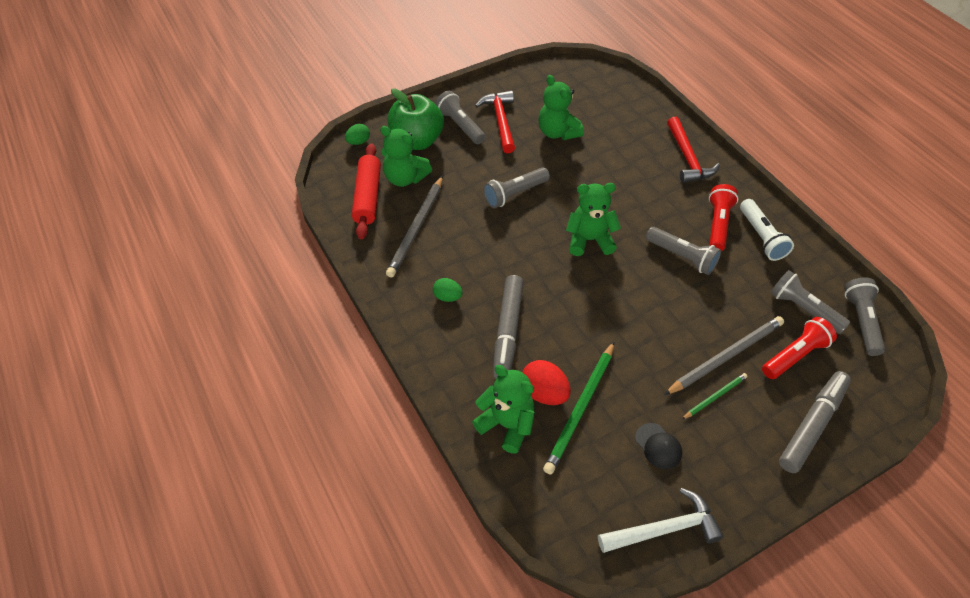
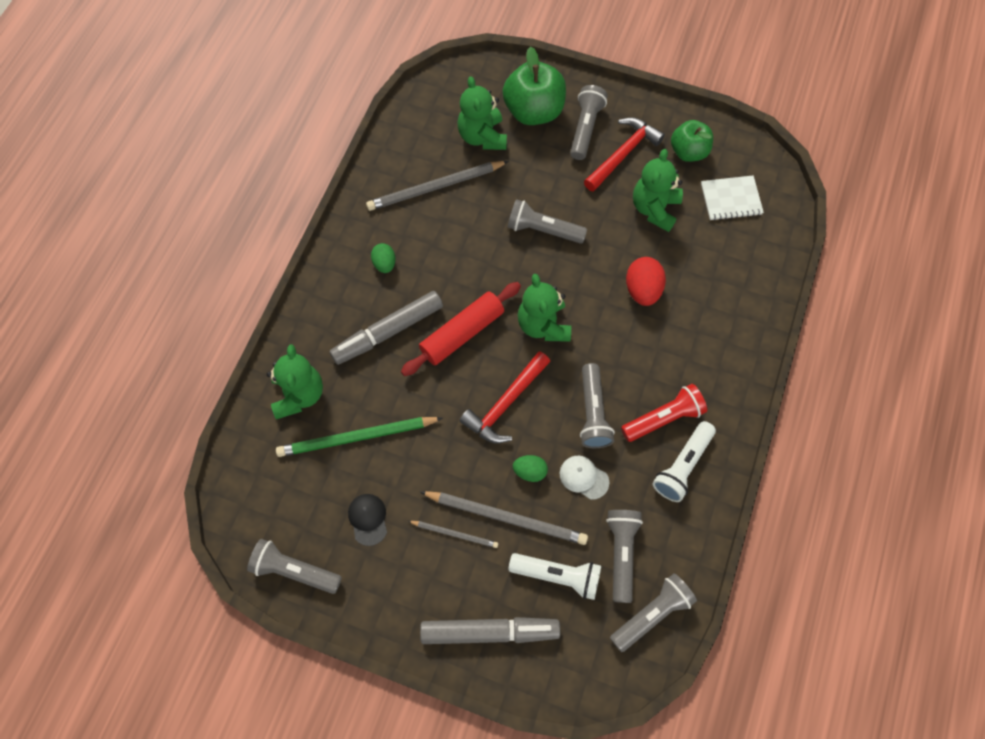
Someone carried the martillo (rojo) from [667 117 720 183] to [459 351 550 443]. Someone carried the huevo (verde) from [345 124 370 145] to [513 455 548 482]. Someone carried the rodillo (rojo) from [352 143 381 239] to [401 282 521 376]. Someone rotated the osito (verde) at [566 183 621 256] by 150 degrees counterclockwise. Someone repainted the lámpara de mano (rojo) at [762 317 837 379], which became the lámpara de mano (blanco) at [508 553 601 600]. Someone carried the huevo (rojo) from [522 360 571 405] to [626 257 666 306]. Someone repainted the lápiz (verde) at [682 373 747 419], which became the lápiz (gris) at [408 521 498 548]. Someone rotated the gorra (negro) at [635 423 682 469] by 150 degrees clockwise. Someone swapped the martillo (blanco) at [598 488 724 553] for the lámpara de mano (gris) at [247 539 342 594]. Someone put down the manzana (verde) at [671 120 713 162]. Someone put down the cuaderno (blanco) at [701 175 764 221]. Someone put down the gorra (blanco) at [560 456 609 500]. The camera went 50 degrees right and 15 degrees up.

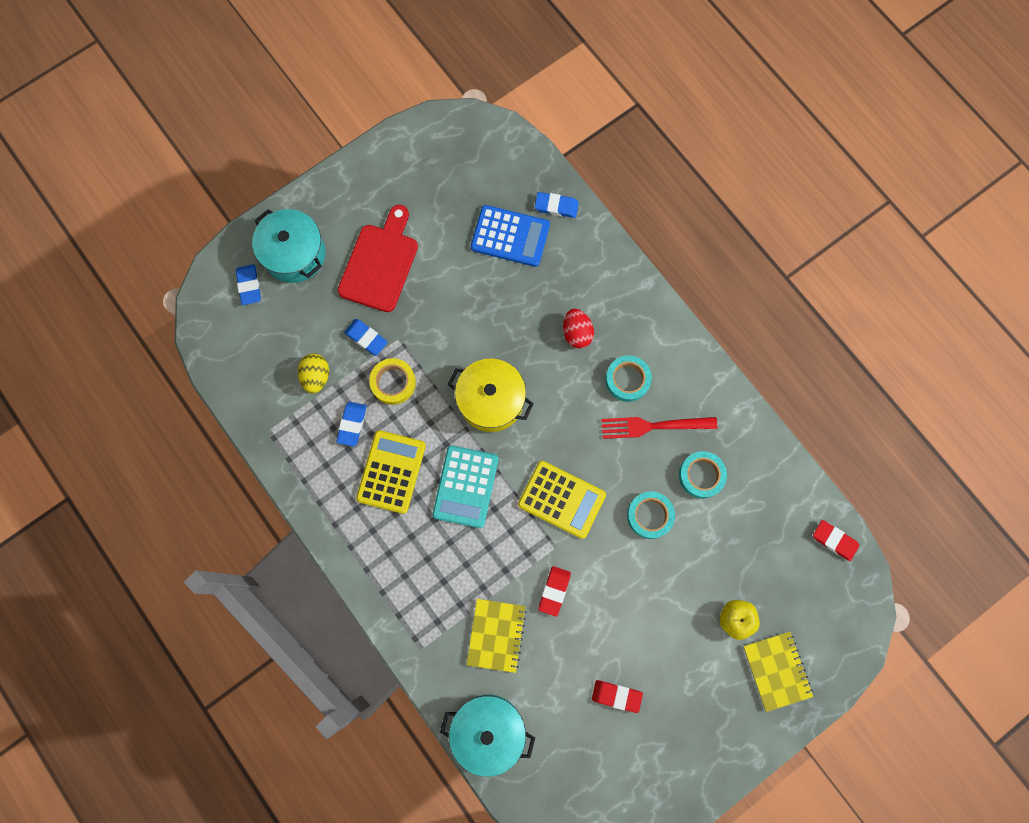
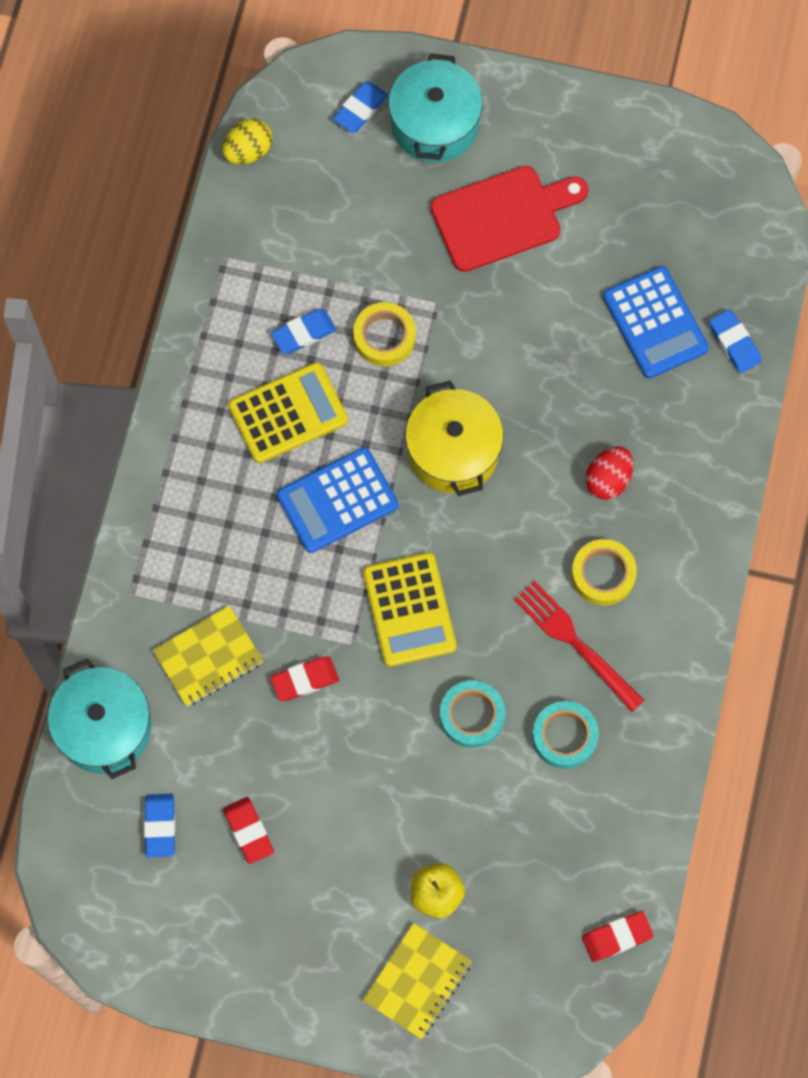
Someone carried the goma de borrar (azul) from [344 319 388 356] to [144 794 175 857]. Someone carried the huevo (amarillo) from [298 354 329 394] to [222 118 272 165]. Someone repainted the cinta adhesiva (turquesa) at [605 355 652 402], which became the cinta adhesiva (amarillo) at [571 539 637 606]. Someone repainted the calculadora (turquesa) at [432 445 498 528], which became the calculadora (azul) at [277 447 398 553]. Someone rotated the goma de borrar (rojo) at [813 520 859 561] by 75 degrees clockwise. The camera went 50 degrees right and 5 degrees down.

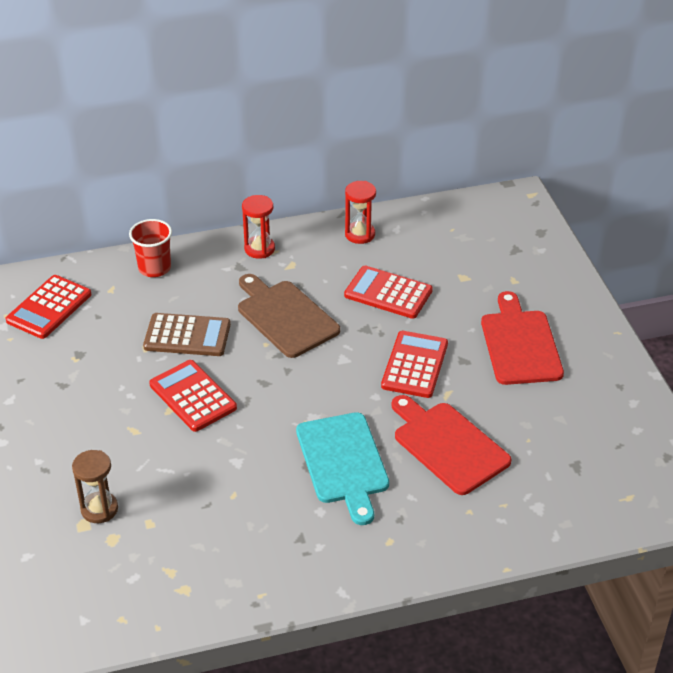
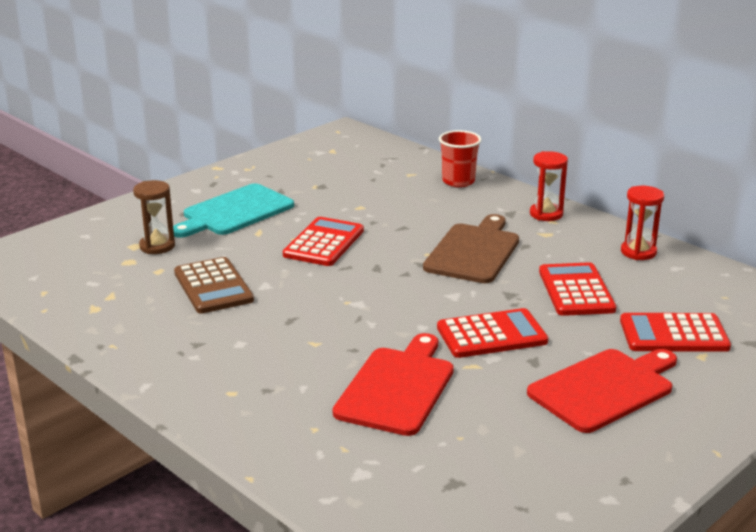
Someone carried the calculadora (rojo) from [5 275 91 339] to [620 313 731 352]. Someone carried the calculadora (marrón) from [143 313 231 356] to [174 257 254 314]. Someone carried the tabla de cortar (turquesa) from [296 412 389 525] to [173 184 294 238]. The camera went 60 degrees right and 15 degrees down.

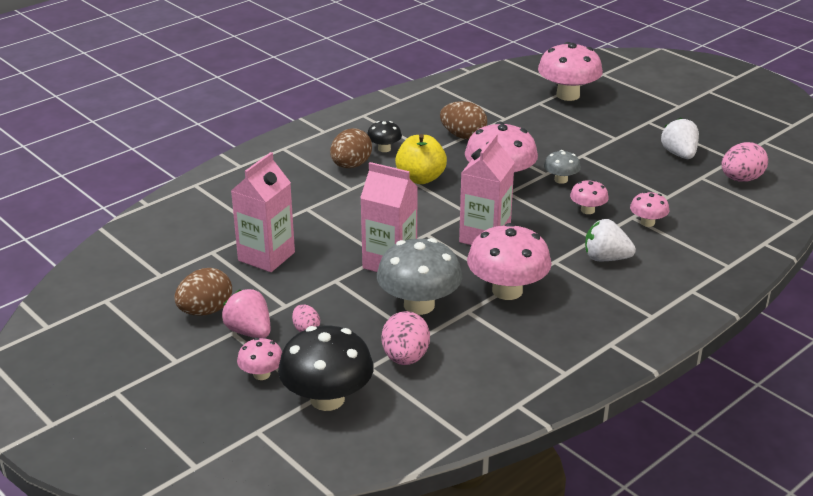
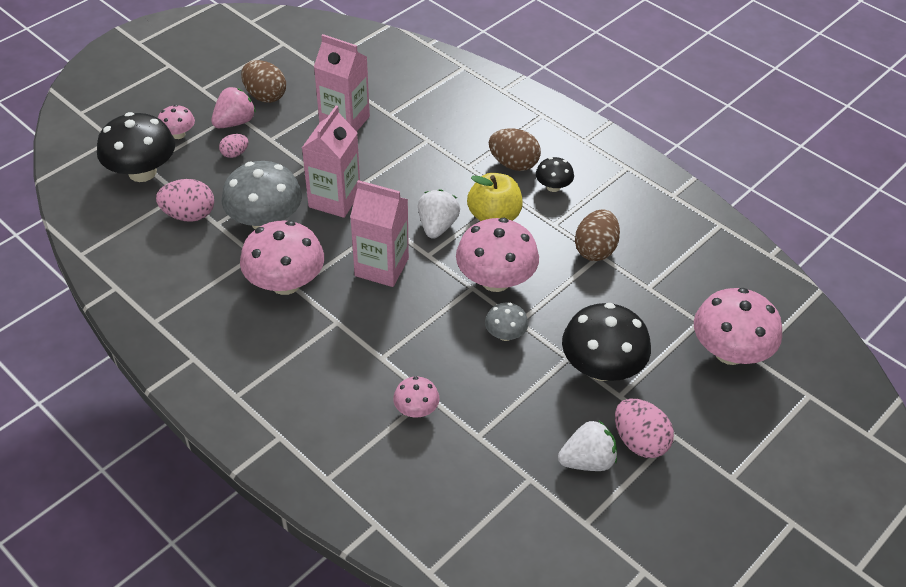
Someone carried the huevo (rosa) from [722 142 768 182] to [615 399 674 458]. Someone took away the seta (rosa) at [570 180 609 214]. Someone carried the fresa (blanco) from [585 219 636 261] to [418 189 460 239]. Someone put down the seta (negro) at [562 303 651 381]. The camera went 85 degrees right and 15 degrees up.

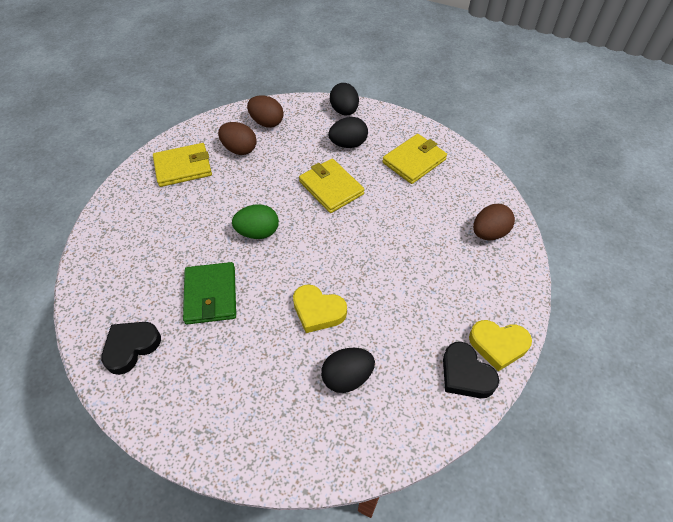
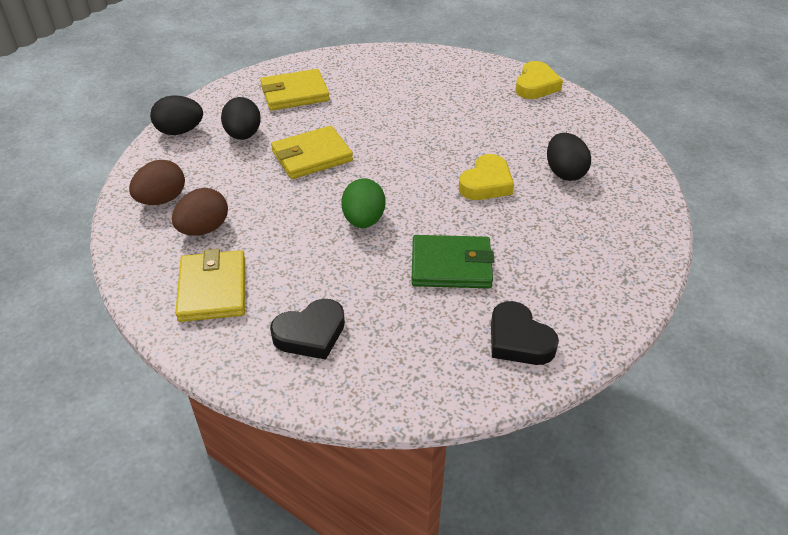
Someone rotated the cartera (amarillo) at [382 134 447 184] by 75 degrees counterclockwise. Someone took away the huevo (marrón) at [473 204 515 240]. Someone carried the corazón (negro) from [443 342 499 398] to [270 299 345 360]. The camera went 80 degrees left and 10 degrees down.

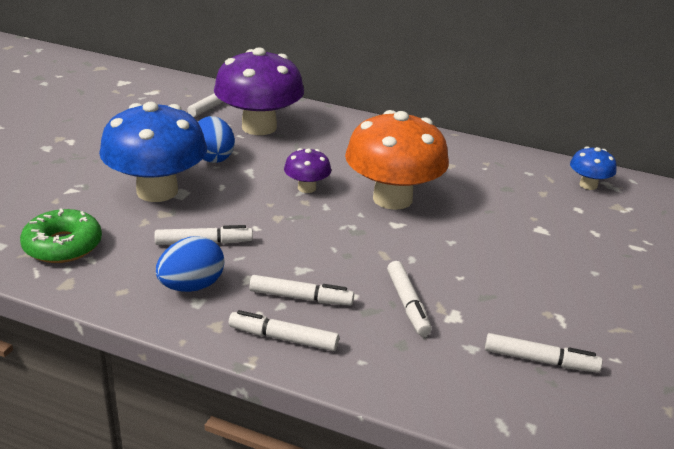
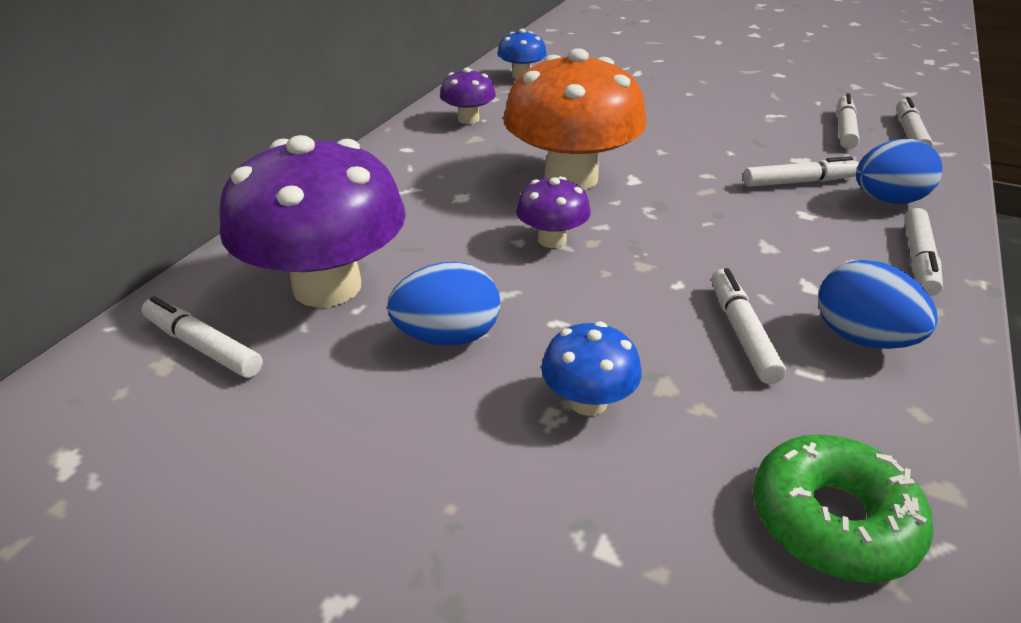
Someone scaled the seta (azul) at [99 102 207 202] by 0.47. Someone carried the rotulador (blanco) from [249 275 354 305] to [896 97 933 148]. Someone put down the seta (morado) at [440 67 496 124]. Someone put down the huevo (azul) at [856 139 942 204]. The camera went 85 degrees left and 5 degrees up.

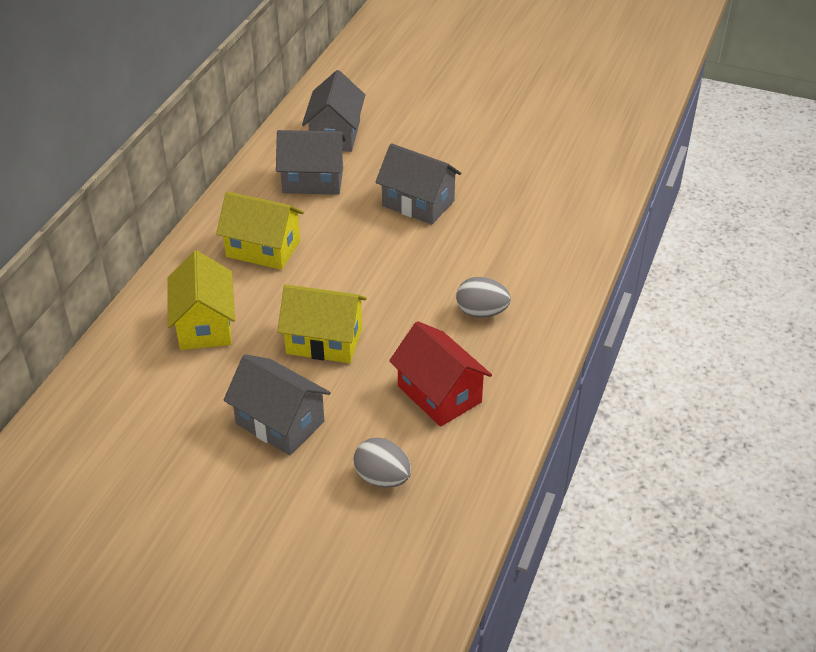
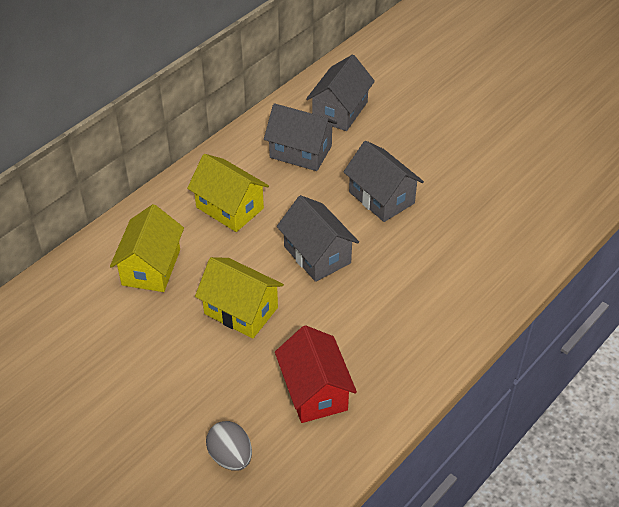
Someone took away the huevo (gris) at [456 277 511 318]. Someone carried the casa (gris) from [223 354 331 455] to [277 195 359 282]. The camera went 20 degrees right and 5 degrees up.

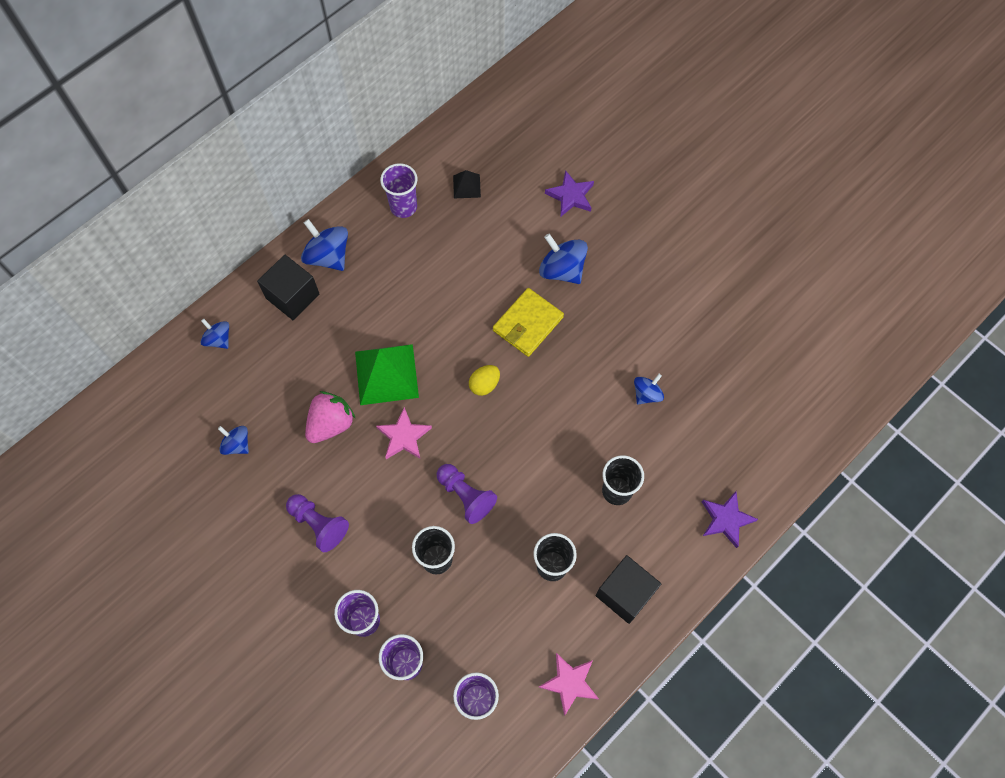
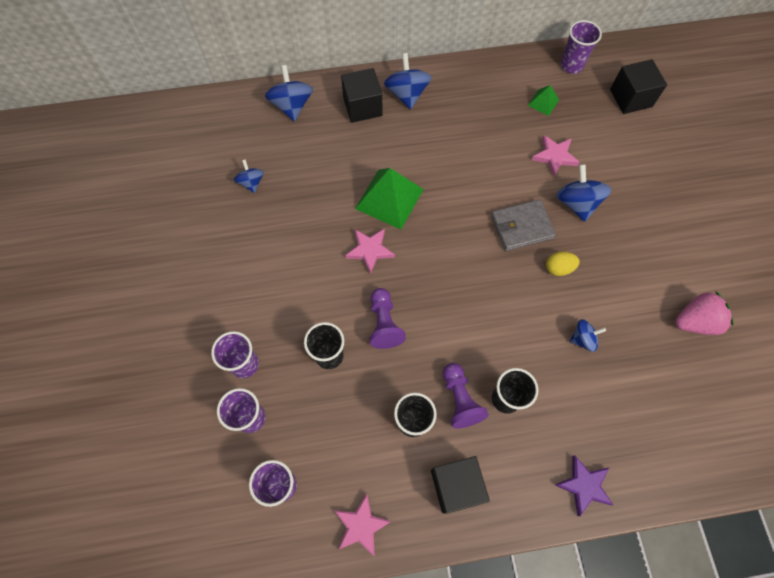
Someone carried the vaso (morado) from [380 163 418 218] to [561 20 602 74]. Someone repainted the pirámide (negro) at [453 170 481 198], which became the pirámide (verde) at [528 85 559 116]. Someone took away the estrella (morado) at [545 170 594 216]. Someone repainted the cartera (amarillo) at [493 288 564 357], which became the cartera (gris) at [491 199 556 251]. Someone scaled the peonza (azul) at [200 319 229 349] by 1.65. Someone carried the huevo (amarillo) from [469 365 500 396] to [546 252 580 276]. Someone carried the fresa (rosa) from [305 391 356 443] to [675 291 734 335]. Someone carried the peón (morado) from [286 494 349 552] to [443 363 489 429]. Someone put down the cubo (negro) at [610 59 667 114]. Someone put down the estrella (rosa) at [532 135 580 177]. The camera went 35 degrees right and 0 degrees up.

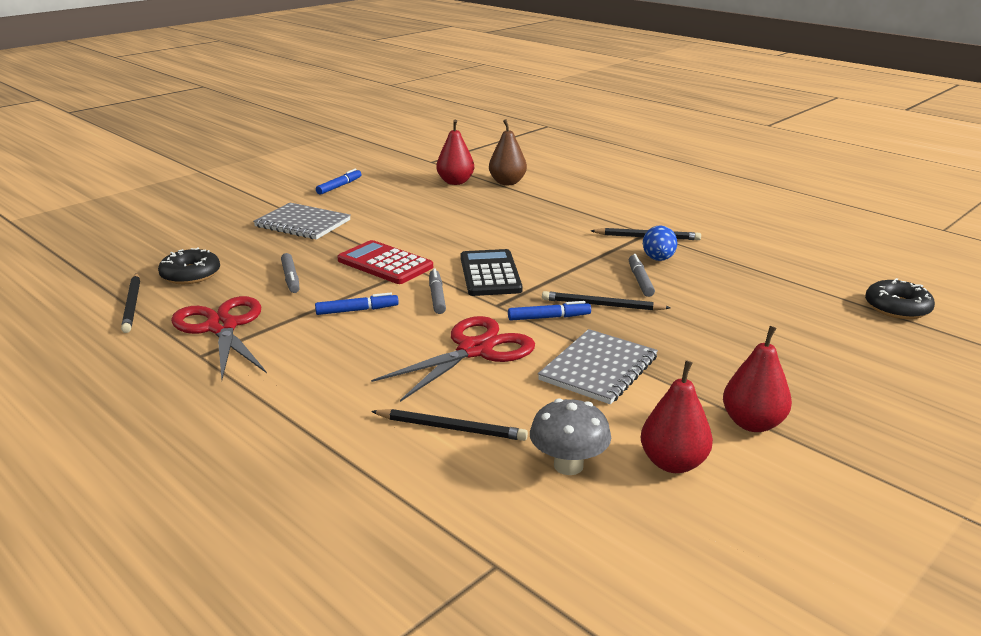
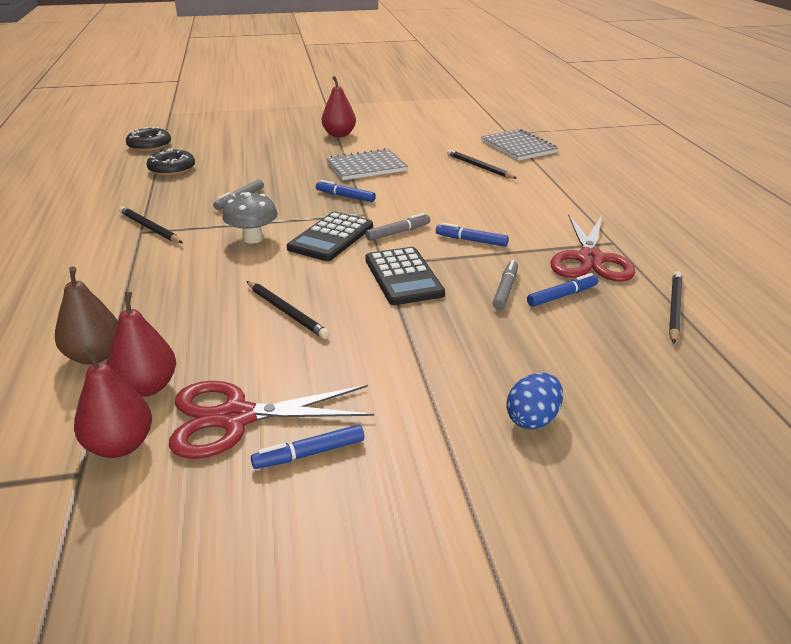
Someone carried the cuaderno (gris) from [253 203 351 240] to [481 129 558 161]. Someone carried the huevo (azul) from [643 225 677 261] to [506 373 563 430]. Someone repainted the calculadora (rojo) at [337 240 433 284], which became the calculadora (negro) at [365 247 445 305]. Someone carried the rosquilla (negro) from [158 247 220 284] to [146 148 195 176]. Someone rotated the rotulador (gris) at [429 269 446 314] by 150 degrees counterclockwise. Someone carried the lápiz (negro) from [542 291 671 311] to [247 281 330 339]. Someone carried the tijeras (rojo) from [371 316 535 402] to [169 381 374 459]. Someone carried the pera (rojo) from [641 360 713 473] to [74 347 152 458]. Someone carried the seta (gris) from [530 398 611 475] to [223 192 278 243]. Someone put down the rotulador (azul) at [527 273 598 307]. The camera went 145 degrees left and 5 degrees up.

